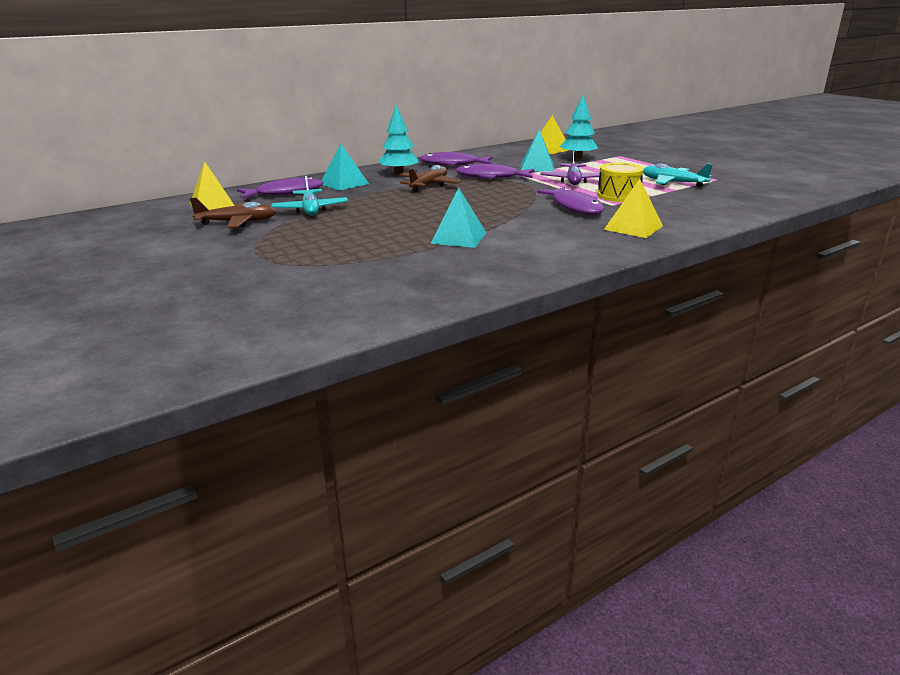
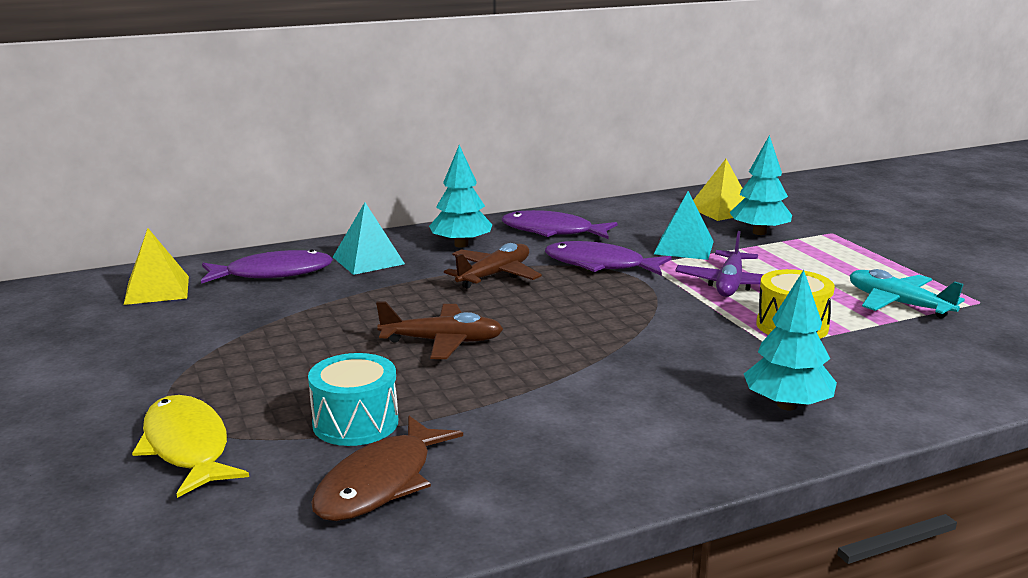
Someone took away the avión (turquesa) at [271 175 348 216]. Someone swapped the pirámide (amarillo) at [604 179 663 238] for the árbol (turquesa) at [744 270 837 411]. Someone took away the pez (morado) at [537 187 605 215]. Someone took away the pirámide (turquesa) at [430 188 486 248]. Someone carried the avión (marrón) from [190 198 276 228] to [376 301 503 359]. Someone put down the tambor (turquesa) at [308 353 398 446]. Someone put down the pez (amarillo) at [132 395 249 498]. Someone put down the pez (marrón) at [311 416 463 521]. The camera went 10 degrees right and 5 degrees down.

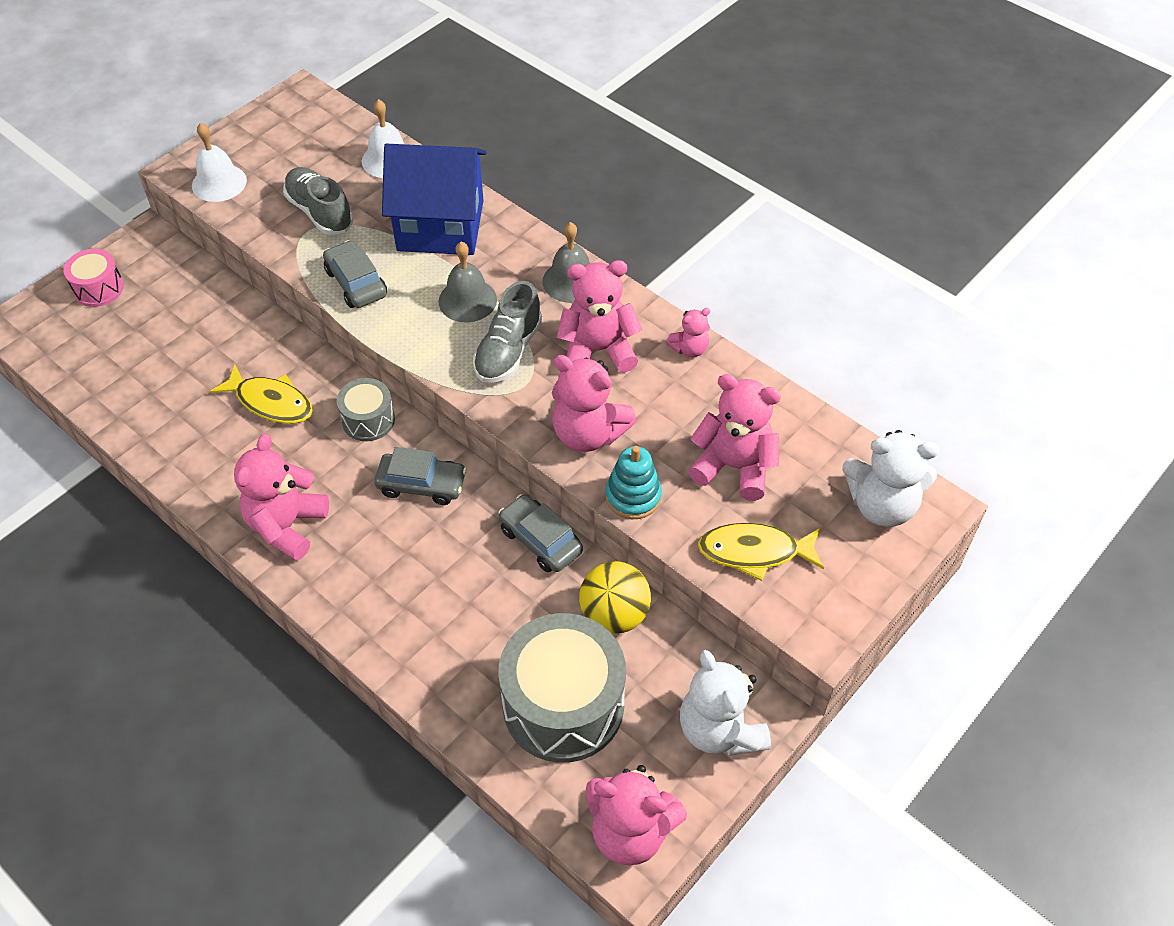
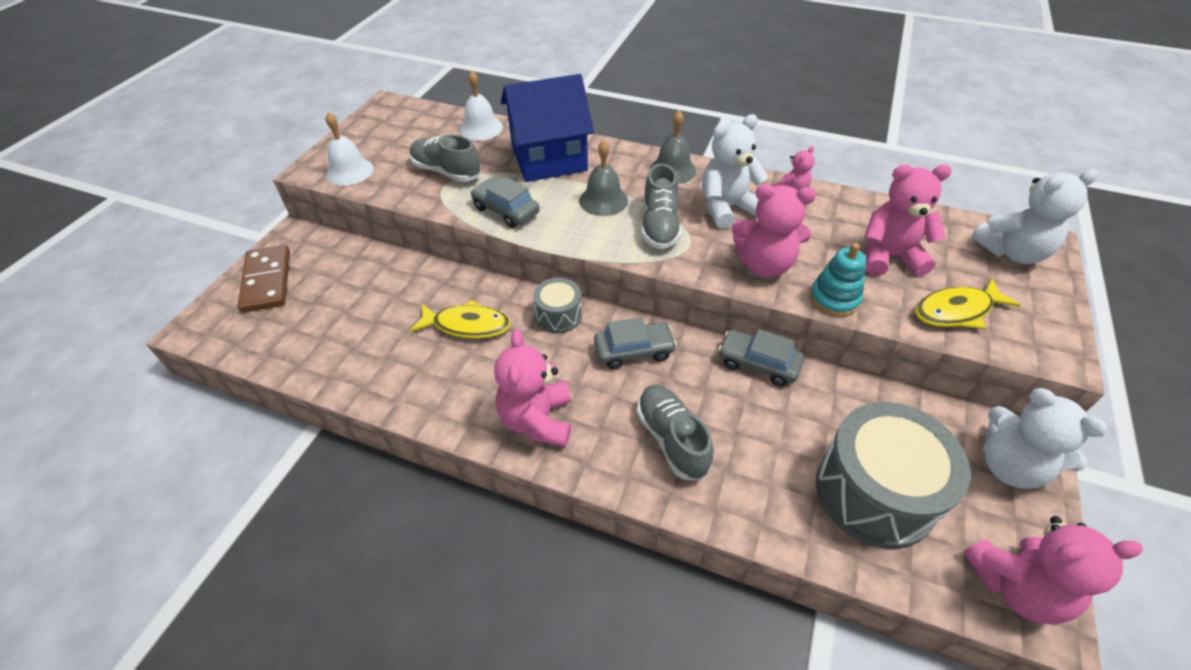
Someone swapped the tambor (rosa) at [63 249 124 307] for the ficha de dominó (marrón) at [238 245 290 313]. Someone repainted the osito (rosa) at [556 260 642 373], which became the osito (blanco) at [702 114 768 229]. Someone took away the pelota (amarillo) at [579 561 651 634]. Someone put down the zapato (gris) at [637 385 713 480]. The camera went 20 degrees left and 5 degrees down.

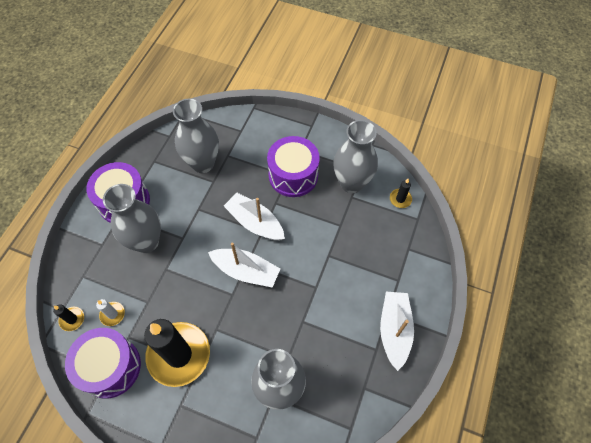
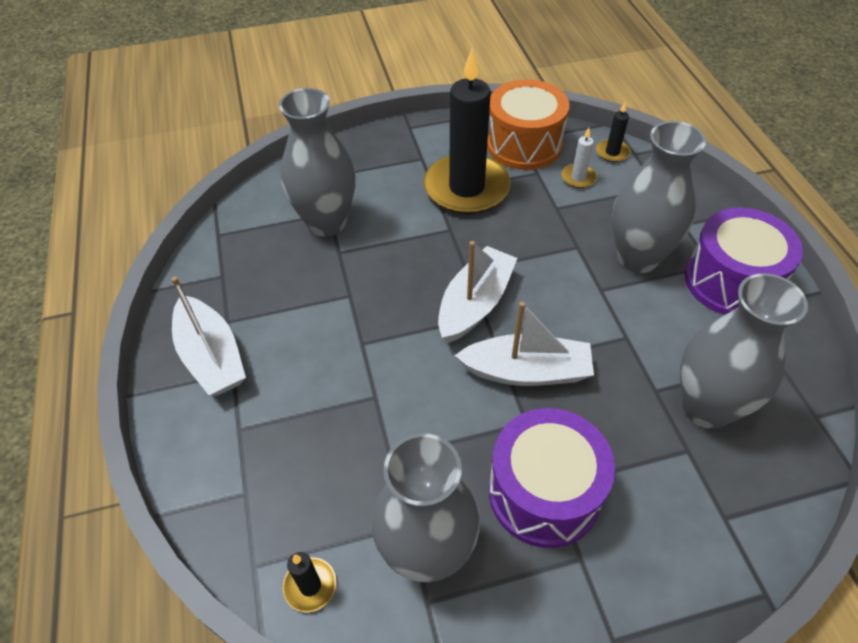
Someone rotated the barco (blanco) at [208 242 280 288] by 135 degrees clockwise. Someone repainted the tambor (morado) at [65 328 141 399], which became the tambor (naranja) at [487 80 569 170]. The camera went 145 degrees right and 10 degrees down.

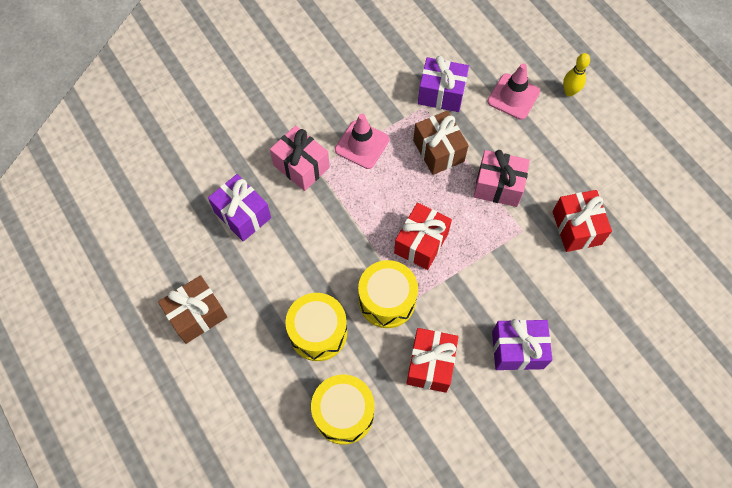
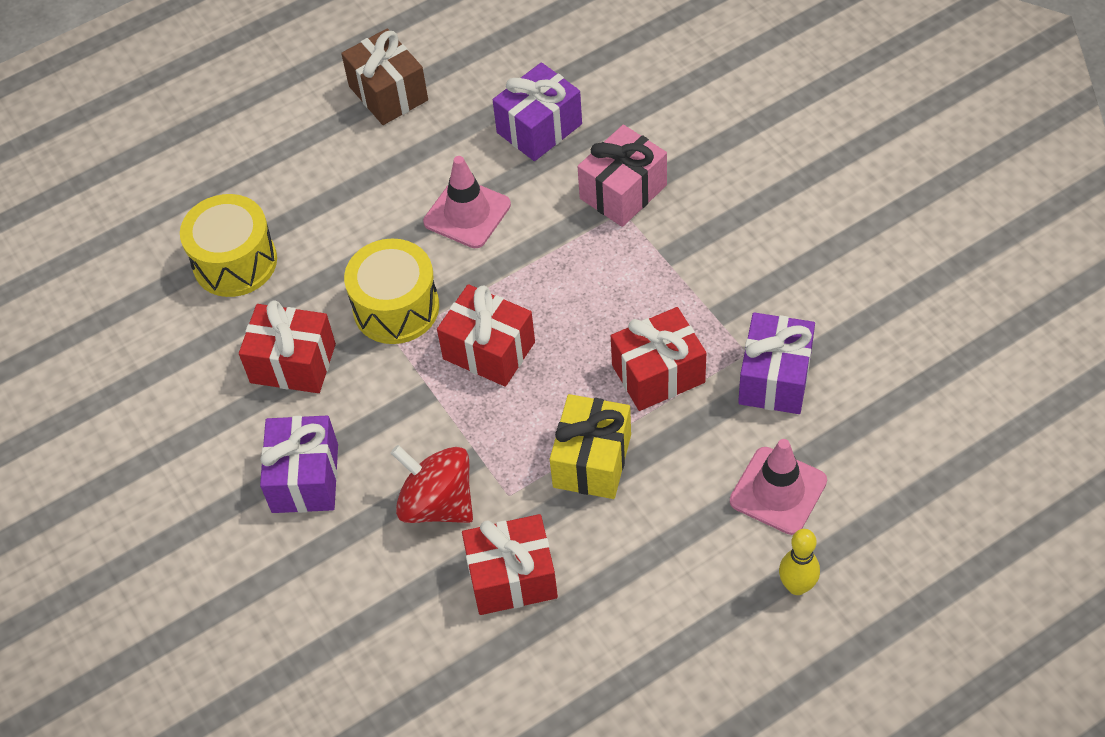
Someone repainted the regalo (marrón) at [413 111 469 175], which became the regalo (rojo) at [611 307 706 411]. Someone carried the cono de tráfico (rosa) from [335 114 389 169] to [423 156 511 248]. Someone repainted the regalo (rosa) at [473 150 530 207], which became the regalo (amarillo) at [550 394 631 499]. Someone took away the tambor (amarillo) at [285 293 347 361]. Someone put down the peonza (rojo) at [391 445 473 523]. The camera went 95 degrees right and 10 degrees down.

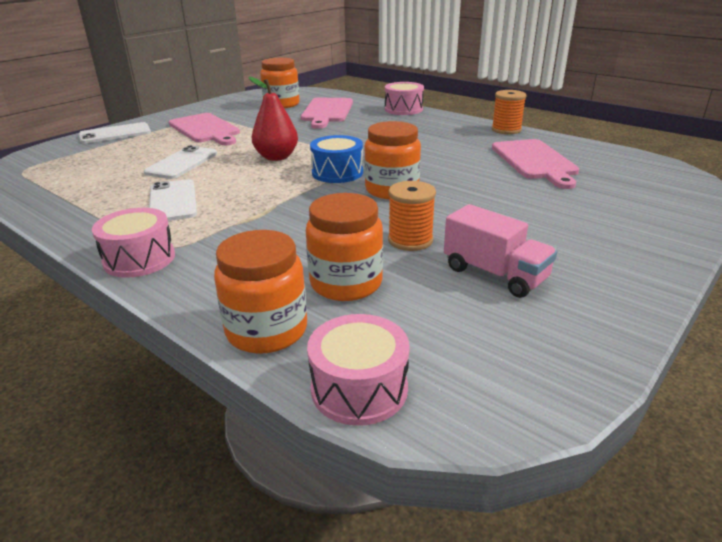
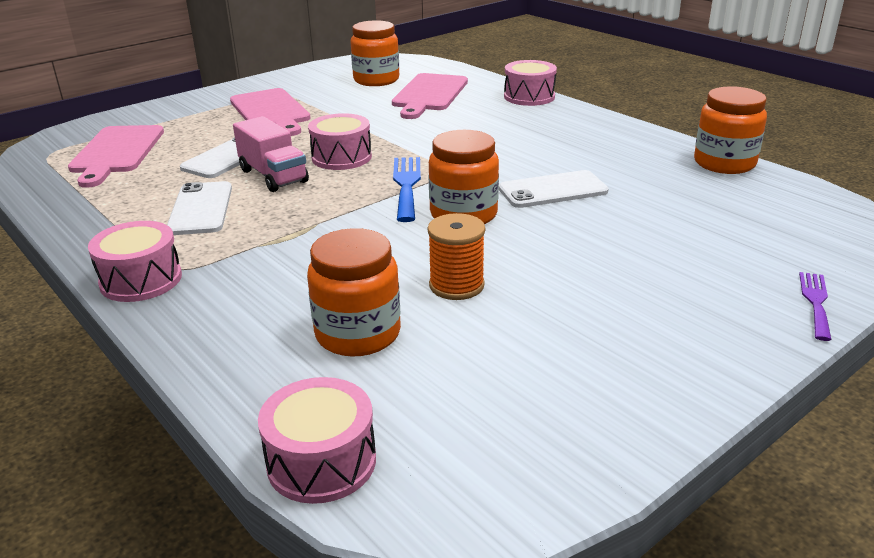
Someone swapped the pera (rojo) at [248 76 298 161] for the tambor (rosa) at [308 113 372 170]. Someone took away the carrete (naranja) at [492 90 526 134]. Someone carried the móvil (blanco) from [79 122 151 144] to [499 170 609 208]. Someone swapped the tambor (azul) at [310 135 363 183] for the tenedor (azul) at [393 157 421 222]. Someone carried the tabla de cortar (rosa) from [492 139 579 189] to [68 125 164 188]. Someone carried the camión (rosa) from [444 204 557 298] to [233 116 309 192]. Someone carried the tarro (naranja) from [214 230 307 354] to [694 86 767 174]. Someone put down the tenedor (morado) at [799 272 831 341]. The camera went 10 degrees right and 0 degrees up.

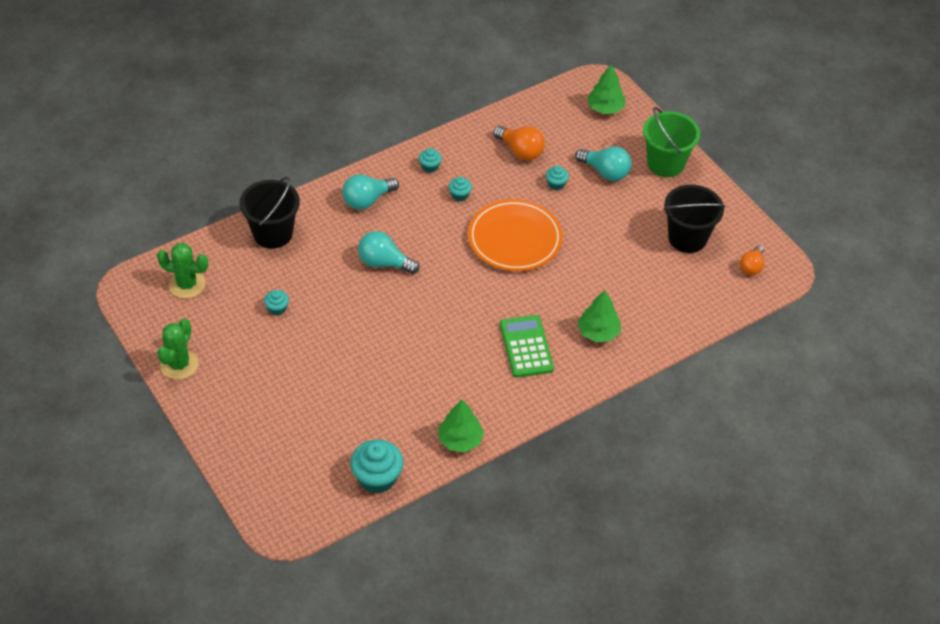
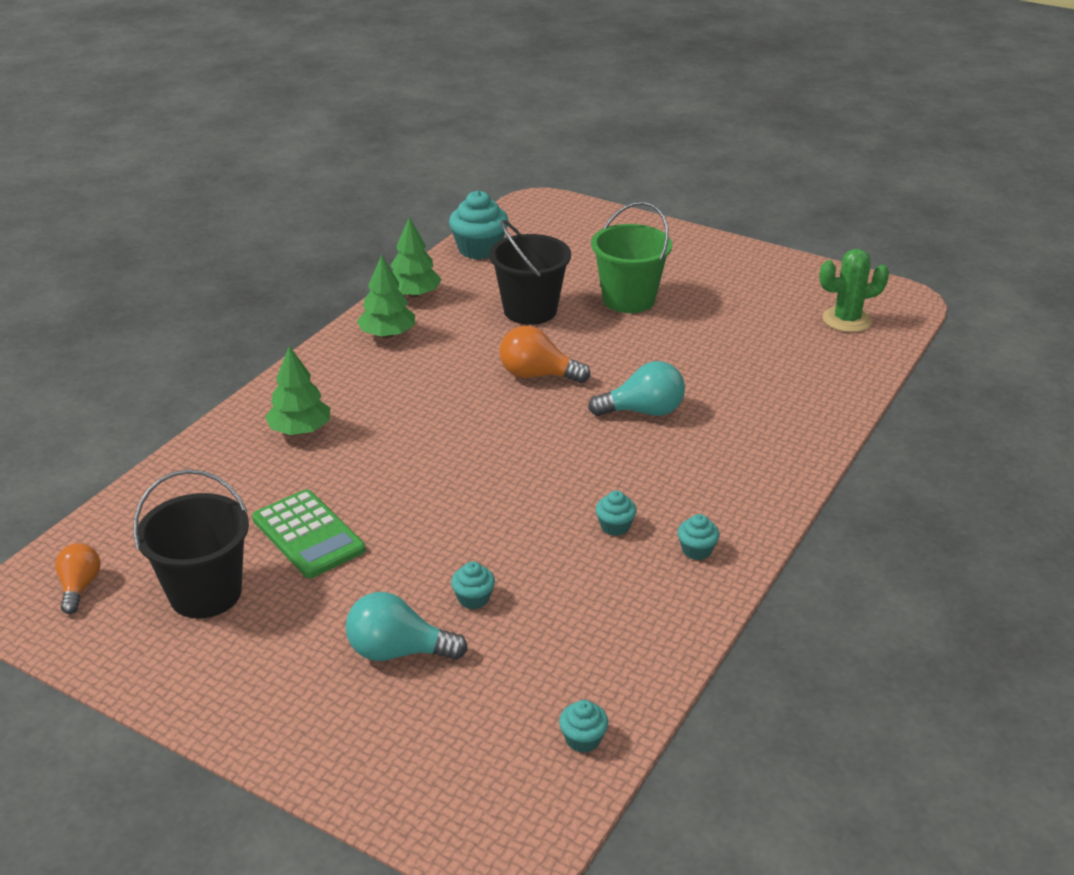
Someone carried the árbol (verde) from [587 64 625 114] to [357 255 415 338]. Someone carried the balde (verde) from [643 107 700 177] to [591 202 672 313]. Someone carried the bombilla (naranja) from [494 126 545 160] to [500 326 591 383]. Someone took away the bombilla (turquesa) at [342 174 399 210]. Someone carried the balde (negro) from [239 176 300 249] to [489 219 571 325]. Someone took away the plato (naranja) at [468 199 563 271]. Someone carried the magdalena (turquesa) from [264 290 289 315] to [559 700 608 753]. Someone carried the calculadora (verde) from [500 315 554 378] to [252 489 366 578]. Someone took away the cactus (verde) at [157 318 199 380]. The camera went 155 degrees right and 15 degrees down.

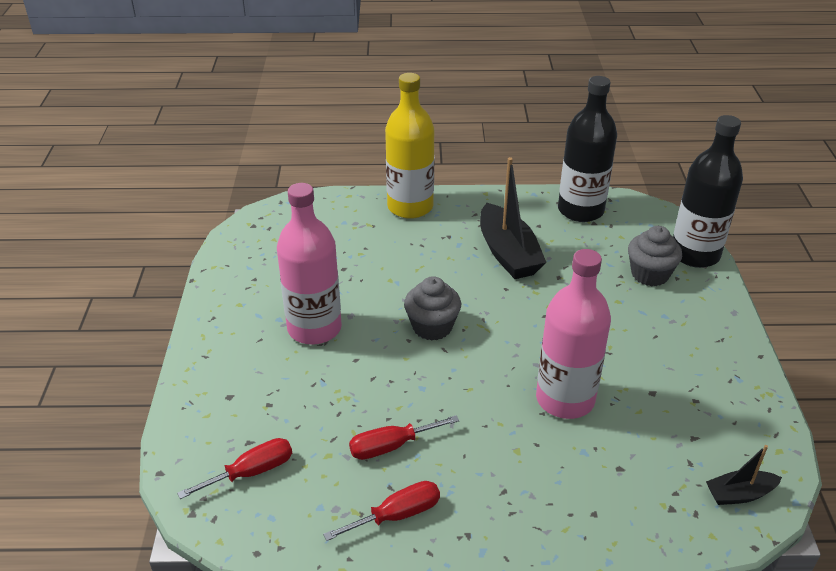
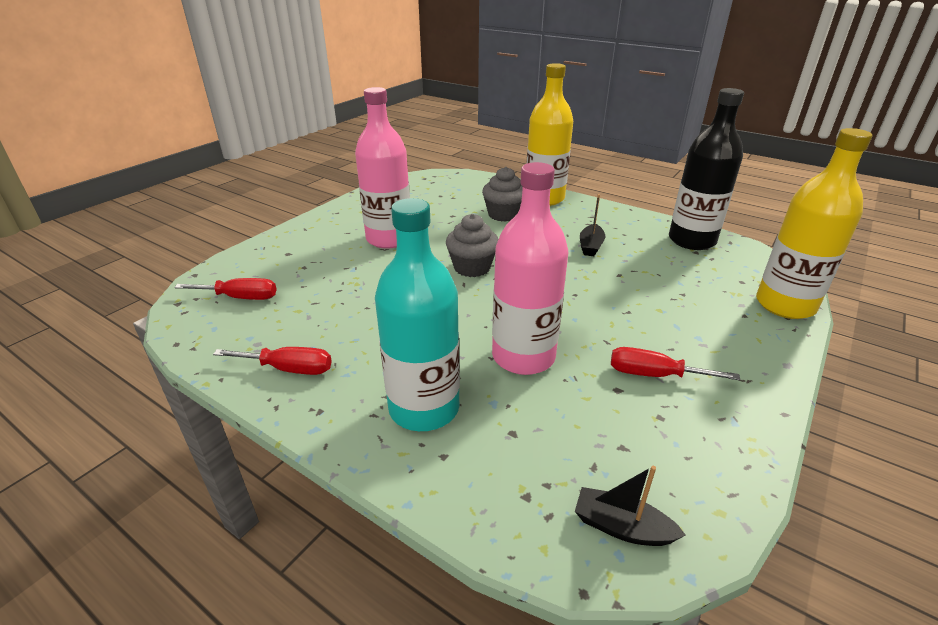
Someone repainted the botella (negro) at [673 115 743 268], which became the botella (amarillo) at [756 128 873 319]. Someone scaled the barco (negro) at [480 157 546 279] by 0.53. Someone carried the magdalena (gris) from [628 226 682 286] to [482 167 523 222]. Someone carried the destornillador (rojo) from [349 415 459 460] to [611 347 741 380]. Someone put down the botella (turquesa) at [375 198 460 431]. The camera went 35 degrees right and 5 degrees down.

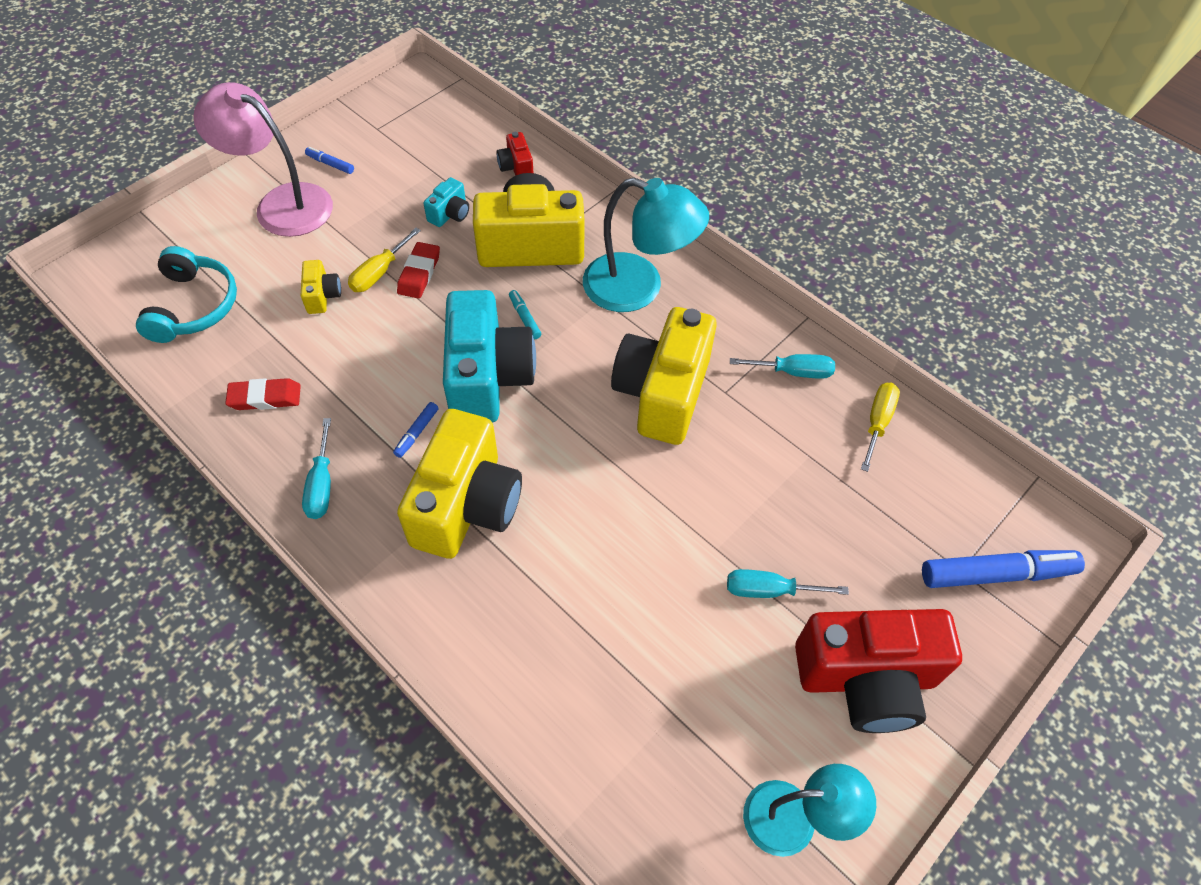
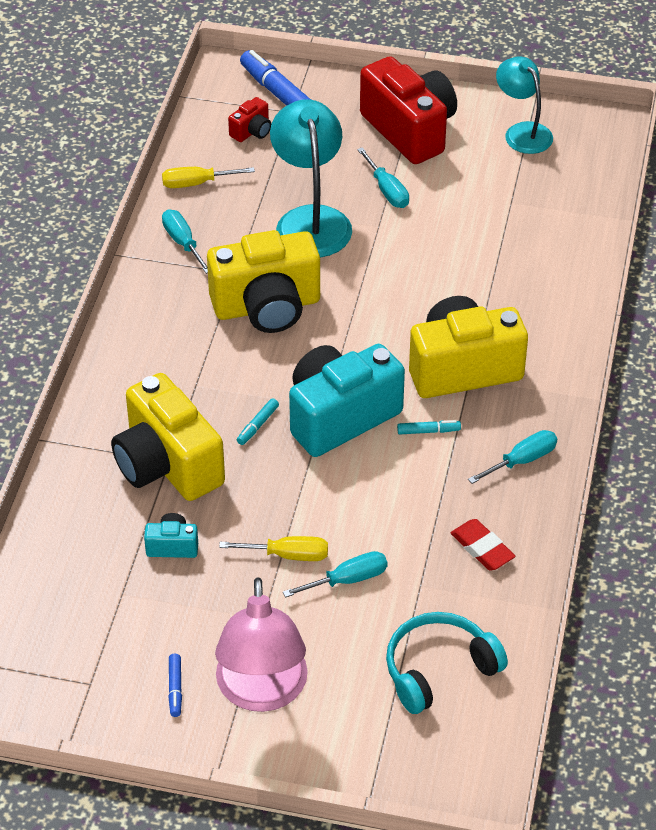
Someone carried the cámara (rojo) from [496 132 533 176] to [228 97 271 142]. Someone carried the lámpara (turquesa) from [583 178 709 312] to [270 99 352 258]. Someone took away the goma de borrar (rojo) at [397 242 440 299]. Someone swapped the cámara (amarillo) at [301 260 341 314] for the destornillador (turquesa) at [283 551 388 598]. Someone repainted the rotulador (azul) at [393 402 439 458], which became the rotulador (turquesa) at [397 420 461 435]. The camera went 120 degrees left and 10 degrees down.

